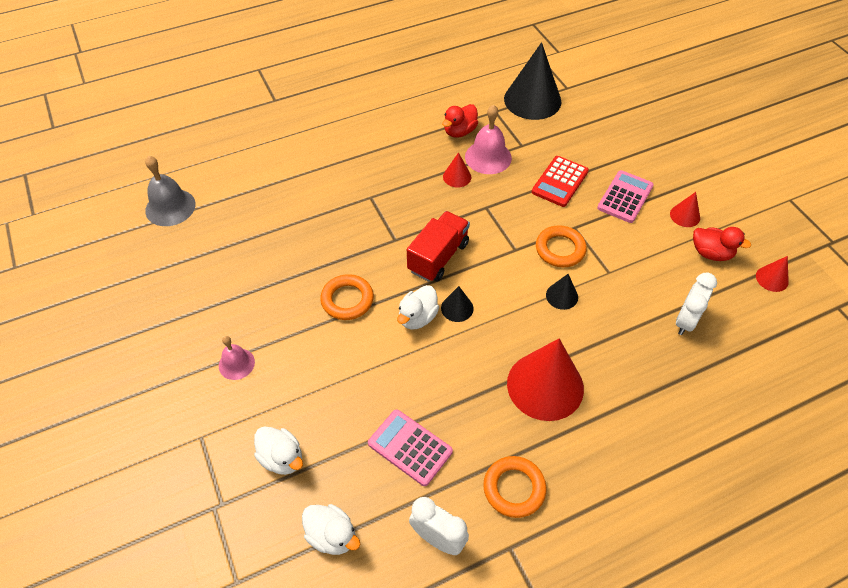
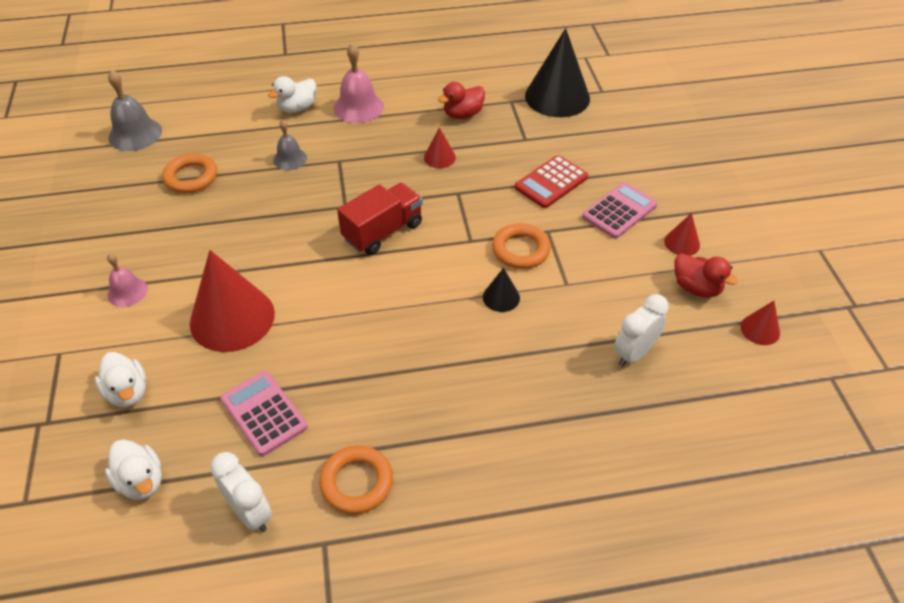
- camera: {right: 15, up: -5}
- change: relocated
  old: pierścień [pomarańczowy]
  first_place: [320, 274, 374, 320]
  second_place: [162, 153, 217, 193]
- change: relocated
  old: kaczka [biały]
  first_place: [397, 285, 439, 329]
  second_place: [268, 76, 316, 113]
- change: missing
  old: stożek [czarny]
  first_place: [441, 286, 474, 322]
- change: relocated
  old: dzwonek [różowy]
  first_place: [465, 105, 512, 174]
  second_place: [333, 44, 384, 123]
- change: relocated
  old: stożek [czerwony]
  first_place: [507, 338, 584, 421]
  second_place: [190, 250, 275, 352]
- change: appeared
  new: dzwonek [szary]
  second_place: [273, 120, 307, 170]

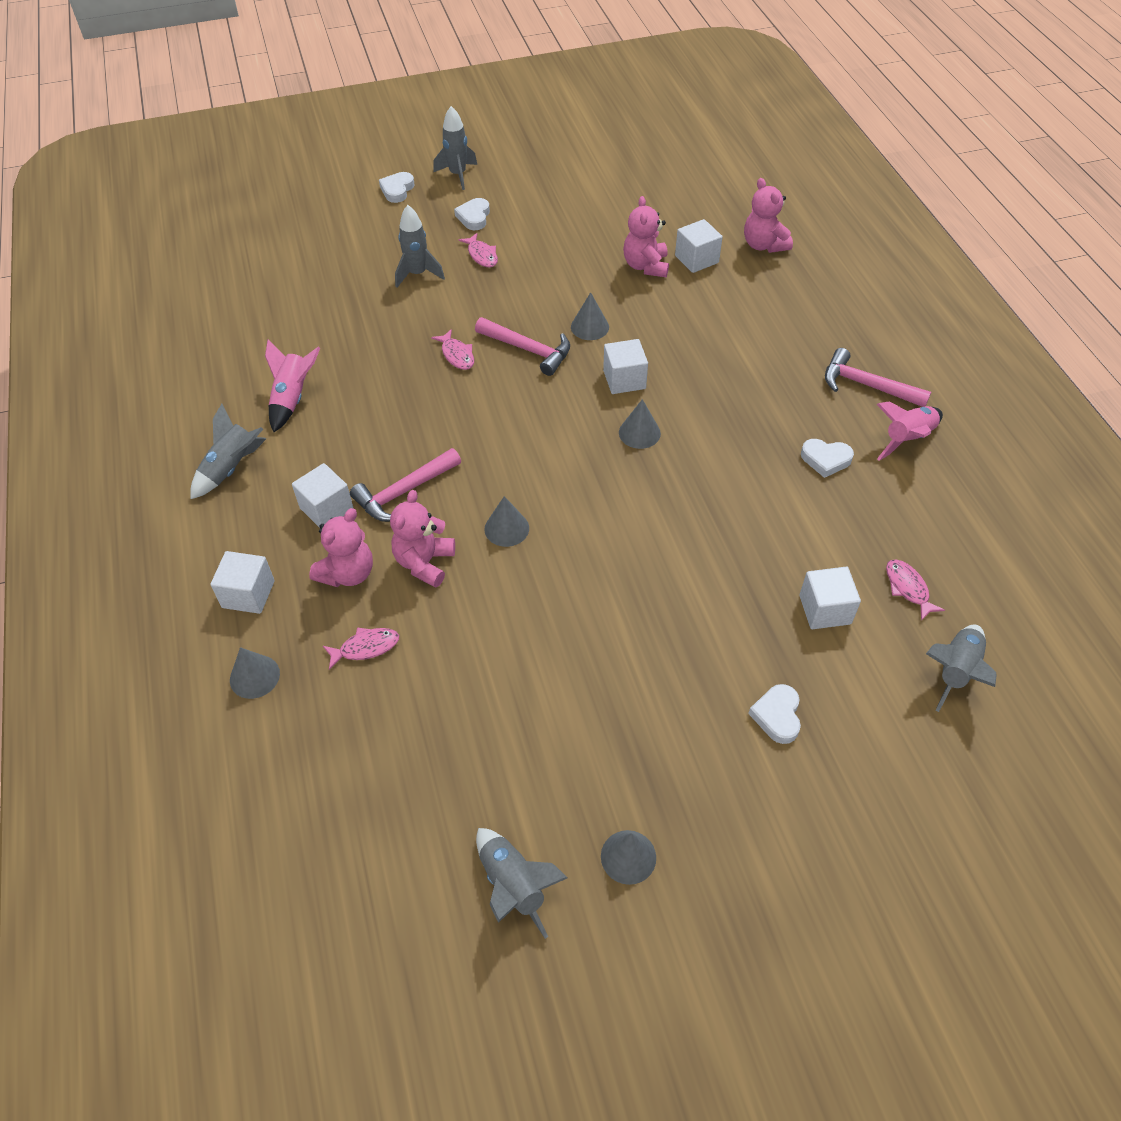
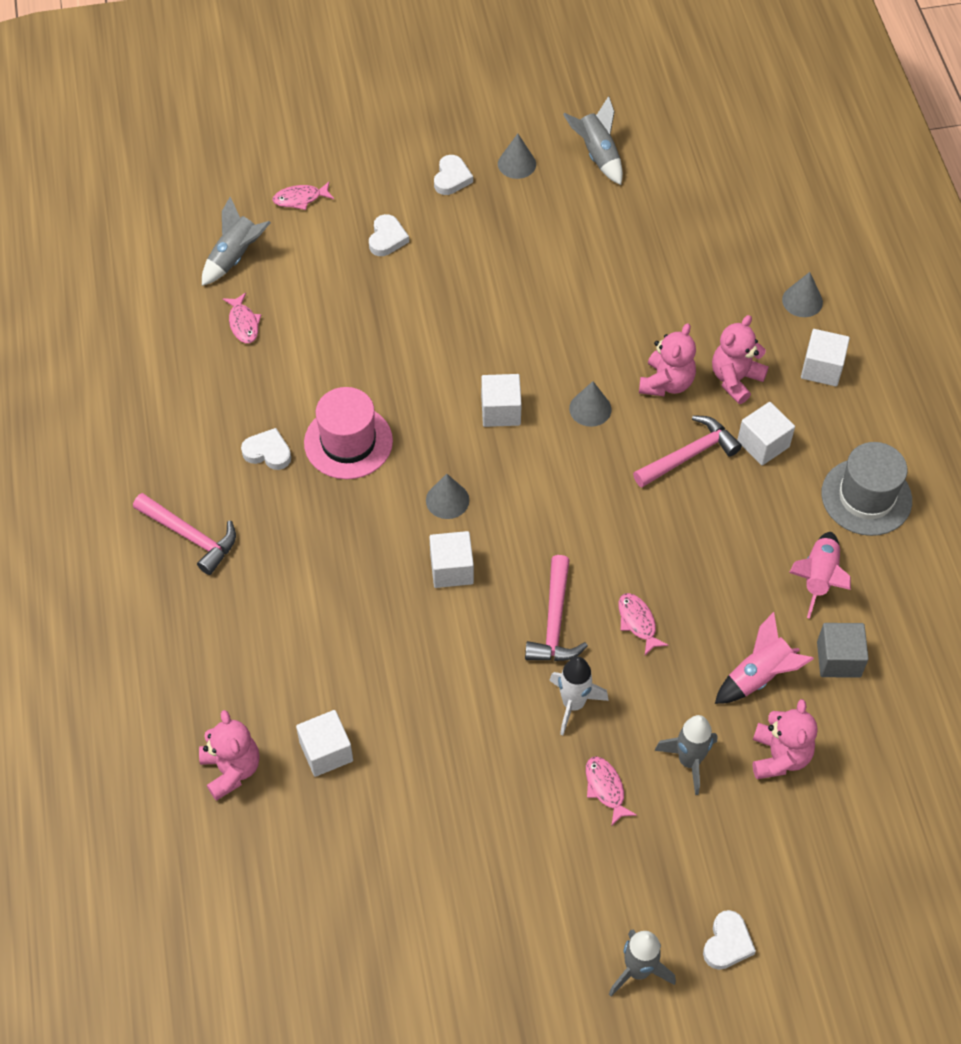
- camera: {right: -175, up: 5}
- change: exchanged
  old: rakieta [szary]
  new: kapelusz [szary]
  first_place: [190, 404, 266, 499]
  second_place: [821, 442, 912, 536]
- change: relocated
  old: ryba [różowy]
  first_place: [323, 627, 399, 670]
  second_place: [272, 182, 334, 210]
- change: relocated
  old: serce [biały]
  first_place: [454, 198, 490, 230]
  second_place: [434, 155, 473, 195]
- change: spun
  old: młotek [różowy]
  first_place: [475, 317, 570, 376]
  second_place: [525, 555, 588, 661]
  degrees: -120
- change: missing
  old: stożek [szary]
  first_place: [571, 292, 609, 340]
- change: relocated
  old: miś [różowy]
  first_place: [623, 196, 669, 277]
  second_place: [753, 699, 817, 779]
- change: relocated
  old: sześcian [biały]
  first_place: [799, 567, 861, 629]
  second_place: [481, 374, 522, 427]
- change: relocated
  old: rakieta [różowy]
  first_place: [876, 401, 943, 461]
  second_place: [715, 612, 814, 704]
- change: appeared
  new: kapelusz [różowy]
  second_place: [304, 387, 393, 479]
- change: appeared
  new: rakieta [biały]
  second_place: [549, 657, 609, 735]
- change: appeared
  new: sześcian [szary]
  second_place: [817, 623, 869, 678]

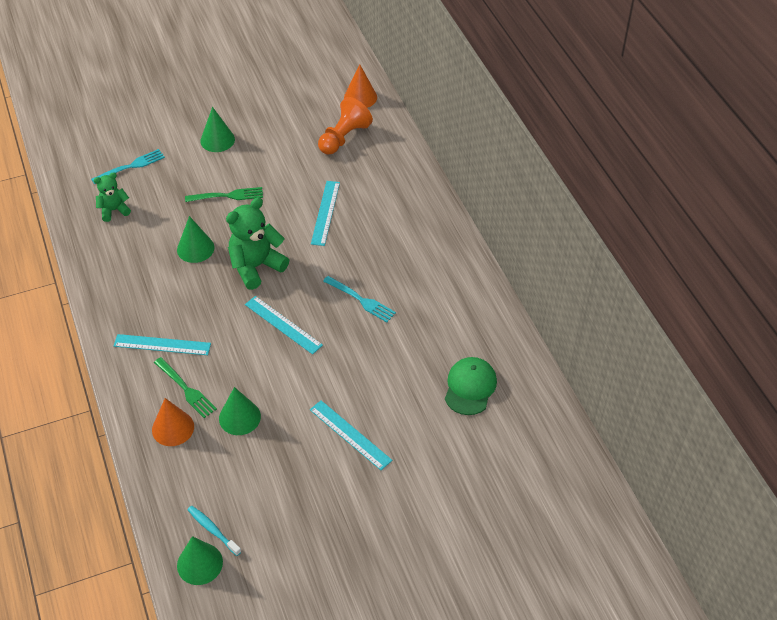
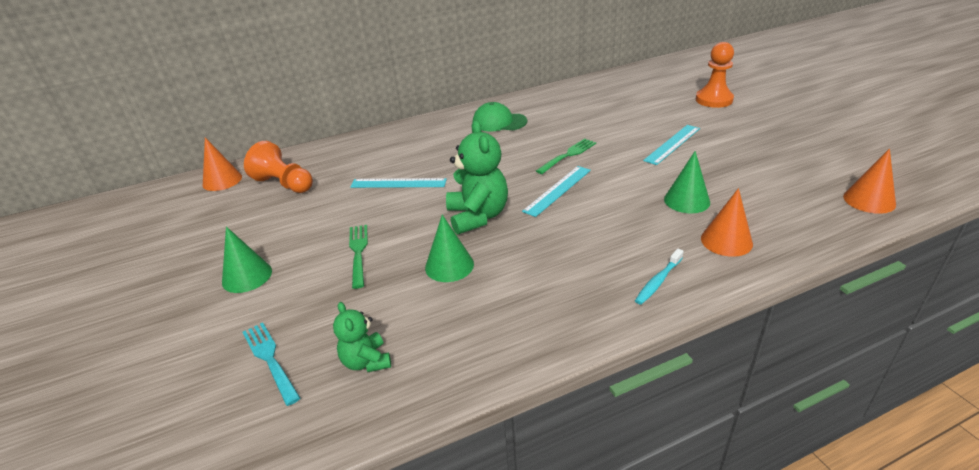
- camera: {right: -90, up: -15}
- change: missing
  old: linijka [turkusowy]
  first_place: [114, 334, 211, 355]
- change: relocated
  old: widelec [zielony]
  first_place: [154, 357, 217, 418]
  second_place: [536, 139, 596, 174]
- change: colour
  old: stożek [zielony]
  new: stożek [pomarańczowy]
  first_place: [177, 536, 223, 585]
  second_place: [843, 148, 896, 214]
- change: relocated
  old: szczoteczka do zębów [turkusowy]
  first_place: [188, 506, 242, 556]
  second_place: [635, 249, 684, 305]
- change: spun
  old: miś [zielony]
  first_place: [226, 197, 289, 290]
  second_place: [446, 120, 508, 235]
  degrees: -150
- change: missing
  old: widelec [turkusowy]
  first_place: [323, 276, 396, 322]
- change: relocated
  old: czapka [zielony]
  first_place: [445, 357, 497, 415]
  second_place: [473, 102, 527, 131]
- change: appeared
  new: pionek [pomarańczowy]
  second_place: [696, 42, 734, 108]

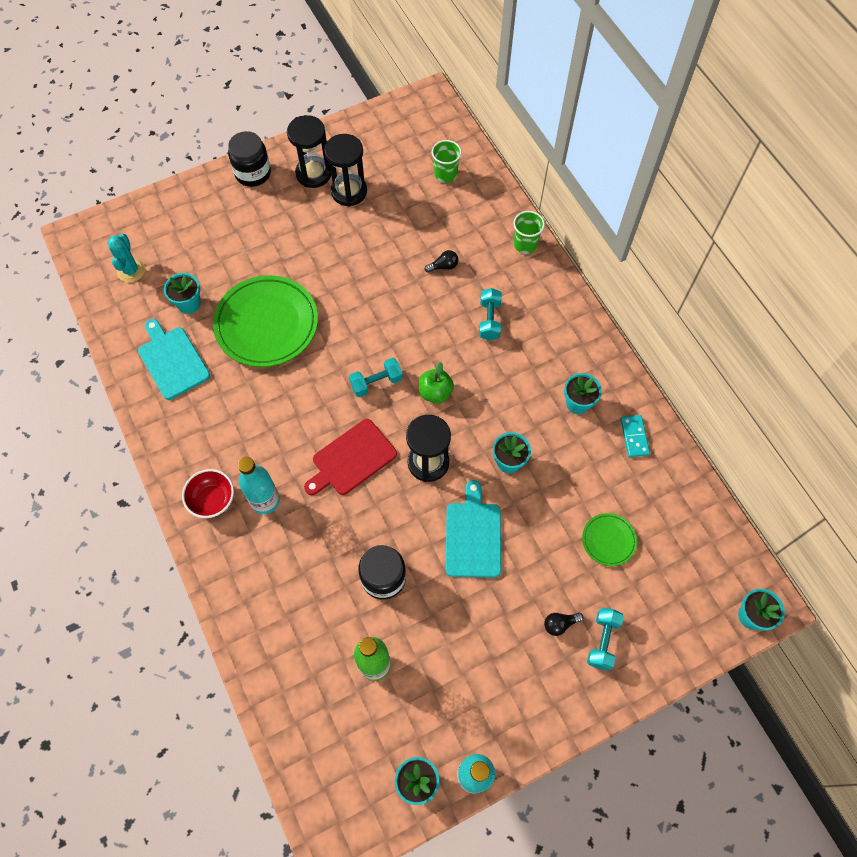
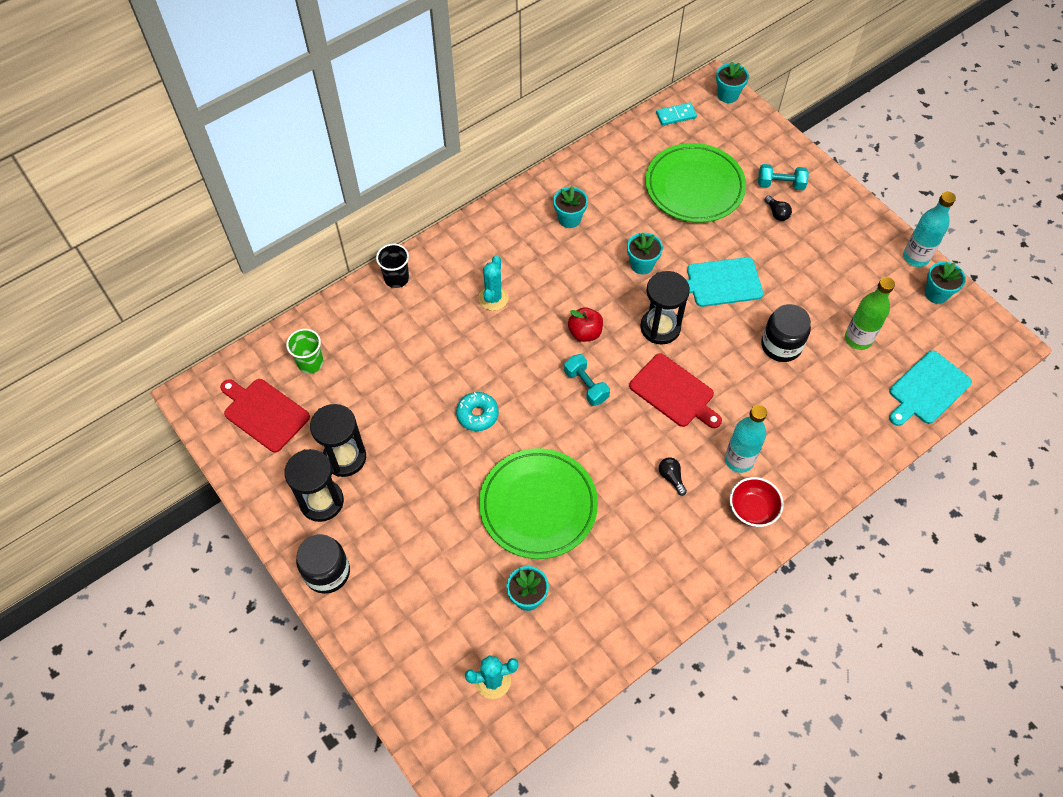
- camera: {right: -100, up: -5}
- change: relocated
  old: deska do krojenia [turkusowy]
  first_place: [138, 319, 210, 400]
  second_place: [889, 350, 972, 426]
- change: colour
  old: jabłko [zielony]
  new: jabłko [czerwony]
  first_place: [419, 362, 454, 403]
  second_place: [568, 307, 603, 342]
- change: relocated
  old: żarówka [czarny]
  first_place: [425, 250, 458, 273]
  second_place: [659, 457, 687, 496]
- change: exchanged
  old: hantel [turkusowy]
  new: kaktus [turkusowy]
  first_place: [479, 288, 502, 340]
  second_place: [478, 256, 508, 311]
- change: colour
  old: szklanka [zielony]
  new: szklanka [czarny]
  first_place: [513, 211, 545, 254]
  second_place: [376, 244, 409, 288]
- change: size
  old: talerz [zielony]
  first_place: [582, 513, 637, 566]
  second_place: [646, 143, 746, 223]
  factor: 2.12
- change: relocated
  old: kostka domina [turkusowy]
  first_place: [621, 415, 650, 457]
  second_place: [656, 103, 697, 126]
- change: appeared
  new: deska do krojenia [czerwony]
  second_place: [220, 379, 310, 452]
- change: appeared
  new: donut [turkusowy]
  second_place: [456, 392, 499, 431]

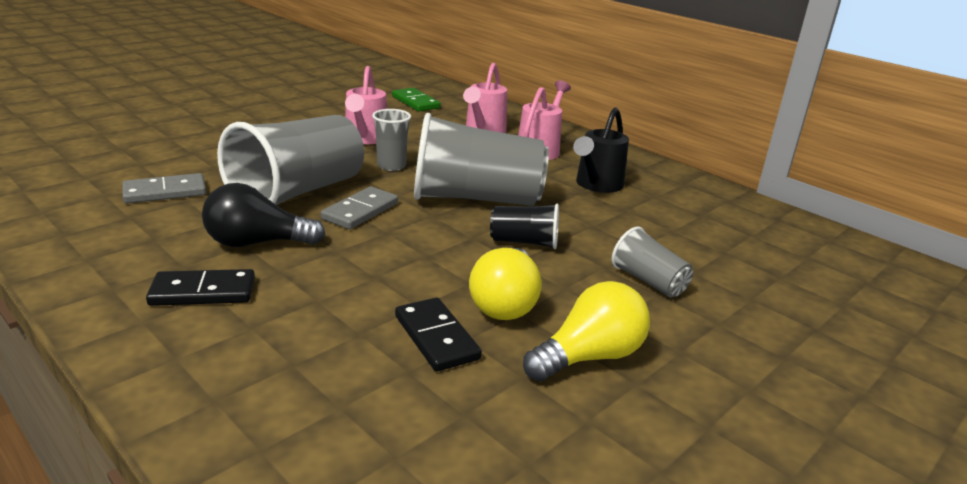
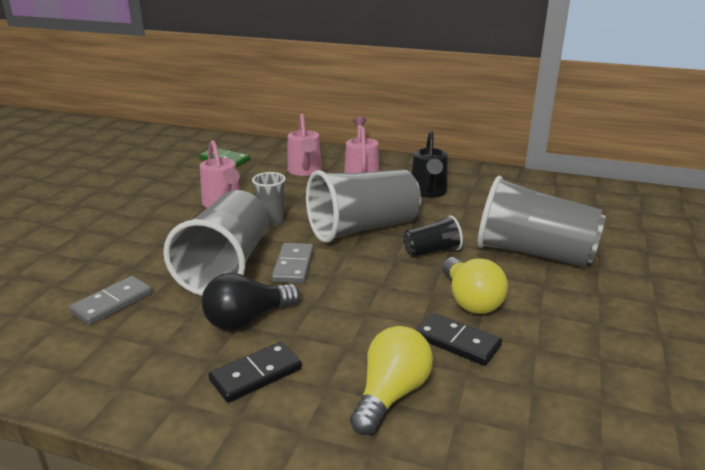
- camera: {right: -25, up: 0}
- change: relocated
  old: żarówka [żółty]
  first_place: [523, 281, 650, 381]
  second_place: [350, 326, 433, 435]
- change: size
  old: szklanka [szary]
  first_place: [612, 226, 693, 298]
  second_place: [478, 176, 606, 267]
  factor: 2.09

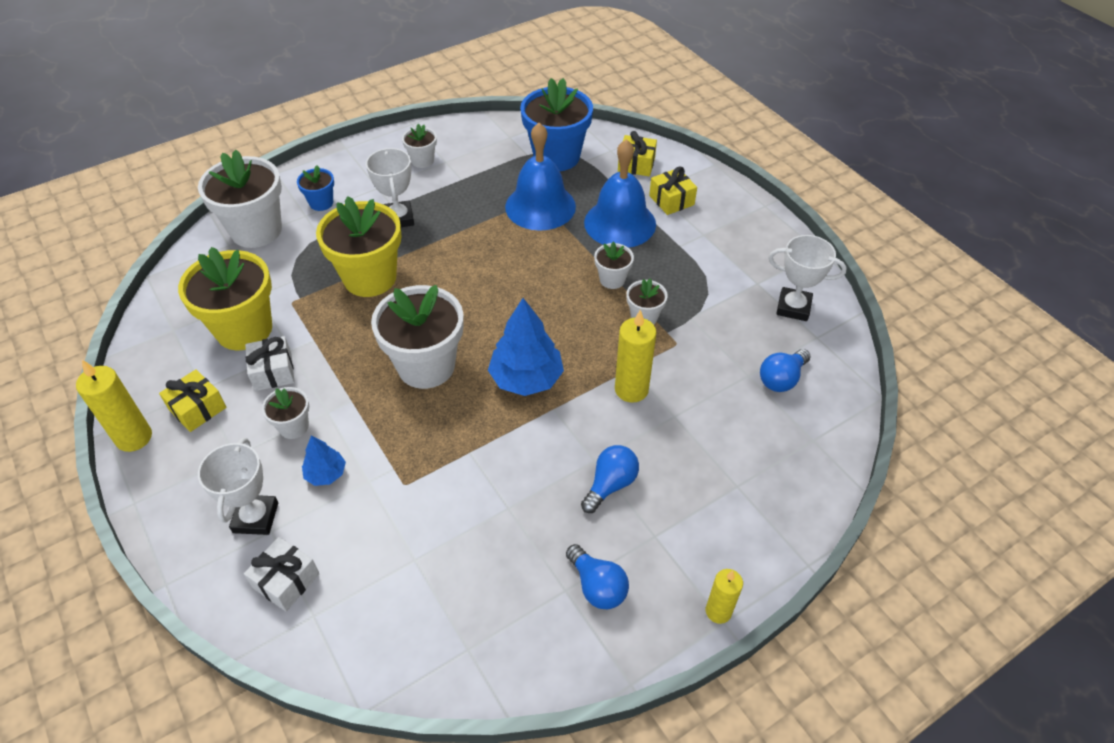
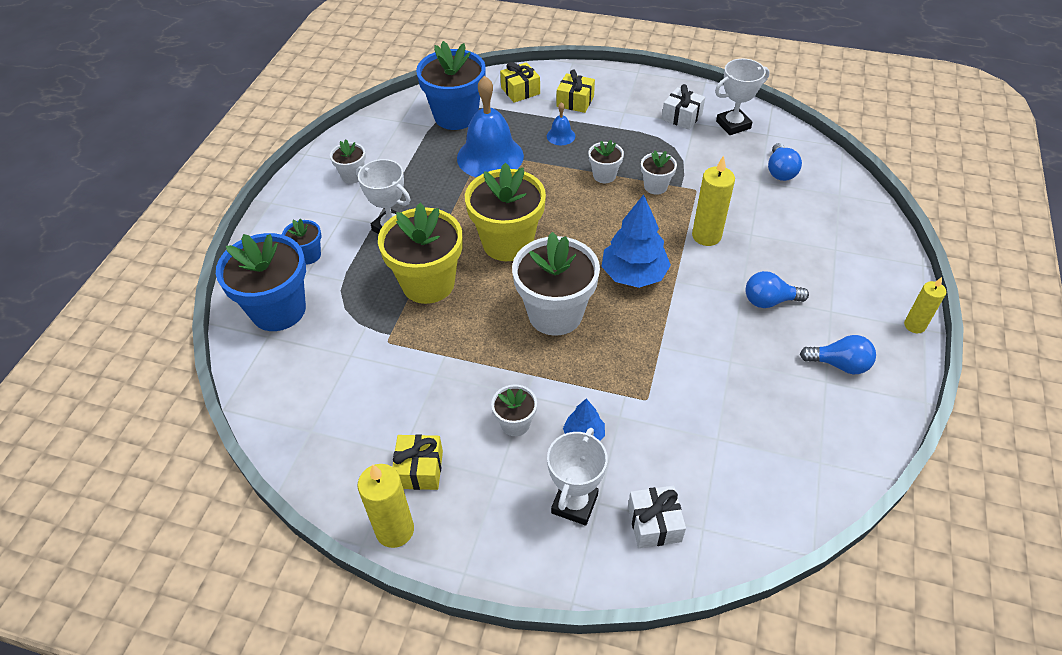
- camera: {right: -40, up: 0}
- change: relocated
  old: doniczka [żółty]
  first_place: [178, 247, 272, 350]
  second_place: [465, 162, 546, 261]
- change: colour
  old: doniczka [biały]
  new: doniczka [niebieski]
  first_place: [198, 150, 282, 248]
  second_place: [216, 233, 306, 331]
- change: spun
  old: puchar [biały]
  first_place: [198, 438, 278, 535]
  second_place: [547, 428, 608, 526]
  degrees: 60
- change: relocated
  old: prezent [biały]
  first_place: [245, 336, 295, 391]
  second_place: [662, 84, 705, 130]
- change: spun
  old: żarówka [niebieski]
  first_place: [581, 445, 639, 513]
  second_place: [746, 271, 809, 308]
  degrees: -90
- change: size
  old: dzwonek [niebieski]
  first_place: [584, 139, 656, 248]
  second_place: [547, 102, 575, 145]
  factor: 0.44

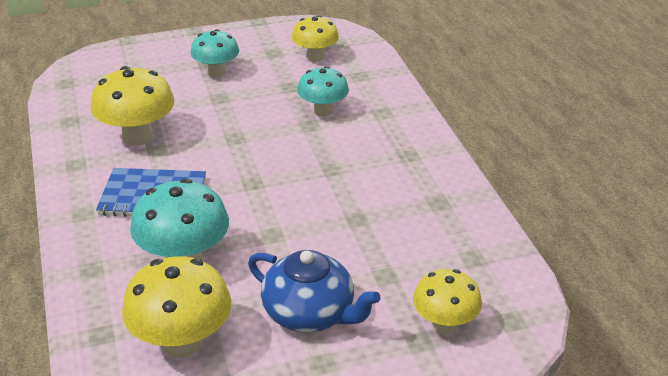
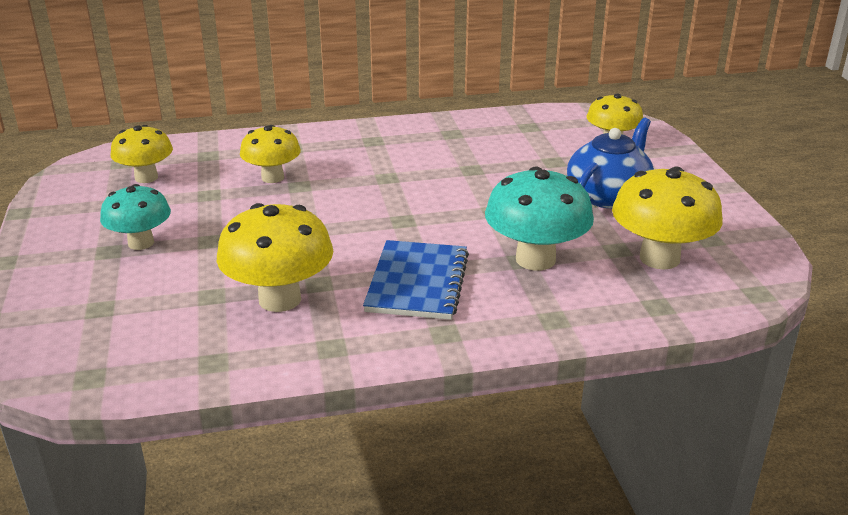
- camera: {right: -85, up: -5}
- change: colour
  old: grzyb [turkusowy]
  new: grzyb [żółty]
  first_place: [297, 66, 349, 116]
  second_place: [240, 125, 301, 183]

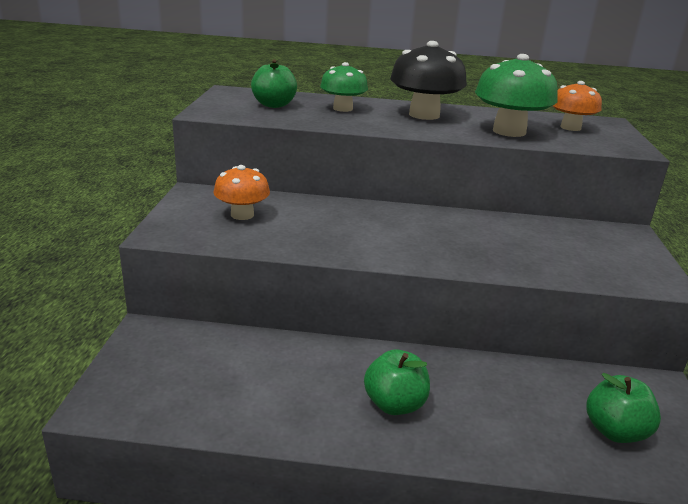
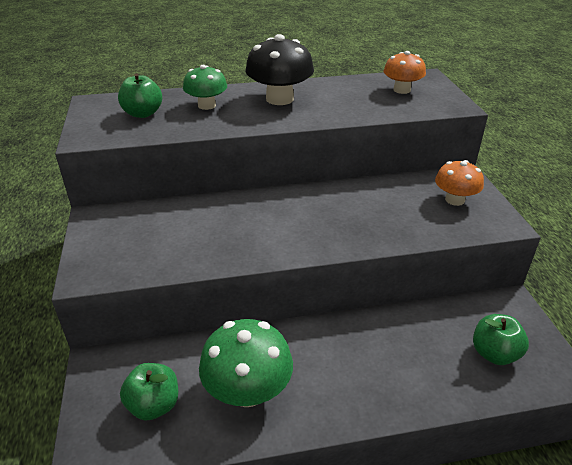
- camera: {right: -15, up: 10}
- change: relocated
  old: grzyb [pomarańczowy]
  first_place: [213, 165, 270, 220]
  second_place: [435, 160, 484, 206]
- change: relocated
  old: jabłko [zielony]
  first_place: [364, 349, 430, 415]
  second_place: [120, 363, 178, 420]
- change: relocated
  old: grzyb [zielony]
  first_place: [475, 54, 558, 137]
  second_place: [199, 319, 293, 407]

